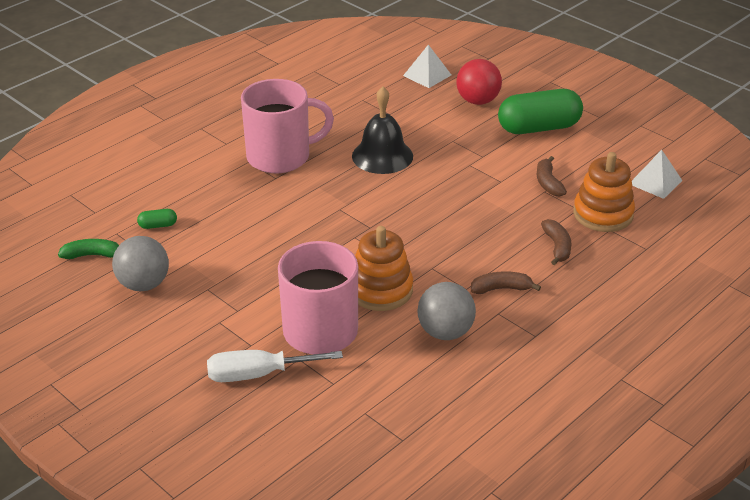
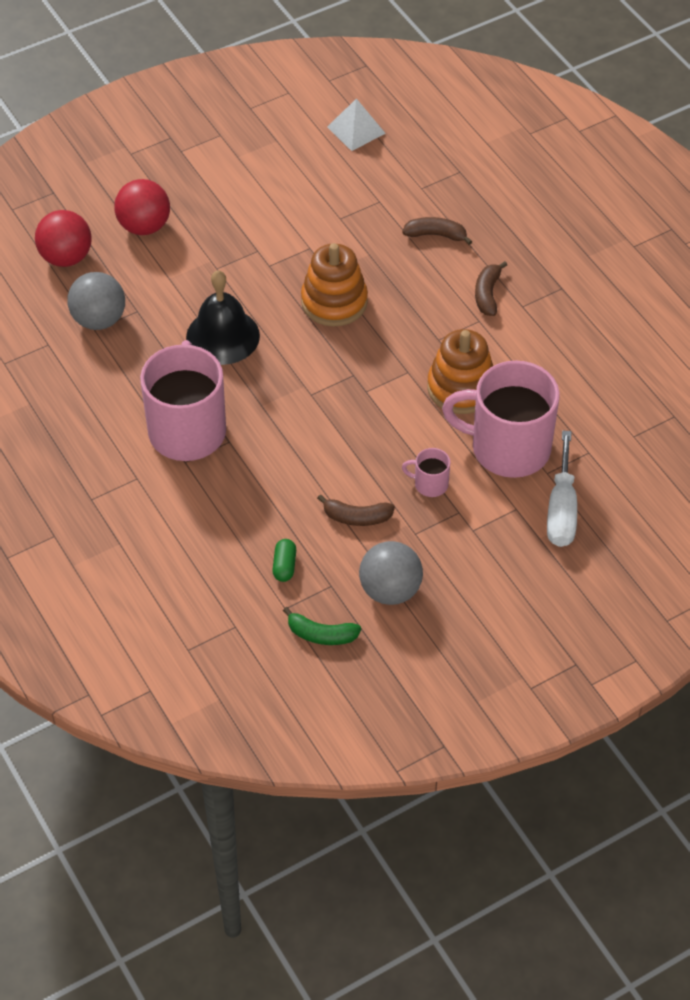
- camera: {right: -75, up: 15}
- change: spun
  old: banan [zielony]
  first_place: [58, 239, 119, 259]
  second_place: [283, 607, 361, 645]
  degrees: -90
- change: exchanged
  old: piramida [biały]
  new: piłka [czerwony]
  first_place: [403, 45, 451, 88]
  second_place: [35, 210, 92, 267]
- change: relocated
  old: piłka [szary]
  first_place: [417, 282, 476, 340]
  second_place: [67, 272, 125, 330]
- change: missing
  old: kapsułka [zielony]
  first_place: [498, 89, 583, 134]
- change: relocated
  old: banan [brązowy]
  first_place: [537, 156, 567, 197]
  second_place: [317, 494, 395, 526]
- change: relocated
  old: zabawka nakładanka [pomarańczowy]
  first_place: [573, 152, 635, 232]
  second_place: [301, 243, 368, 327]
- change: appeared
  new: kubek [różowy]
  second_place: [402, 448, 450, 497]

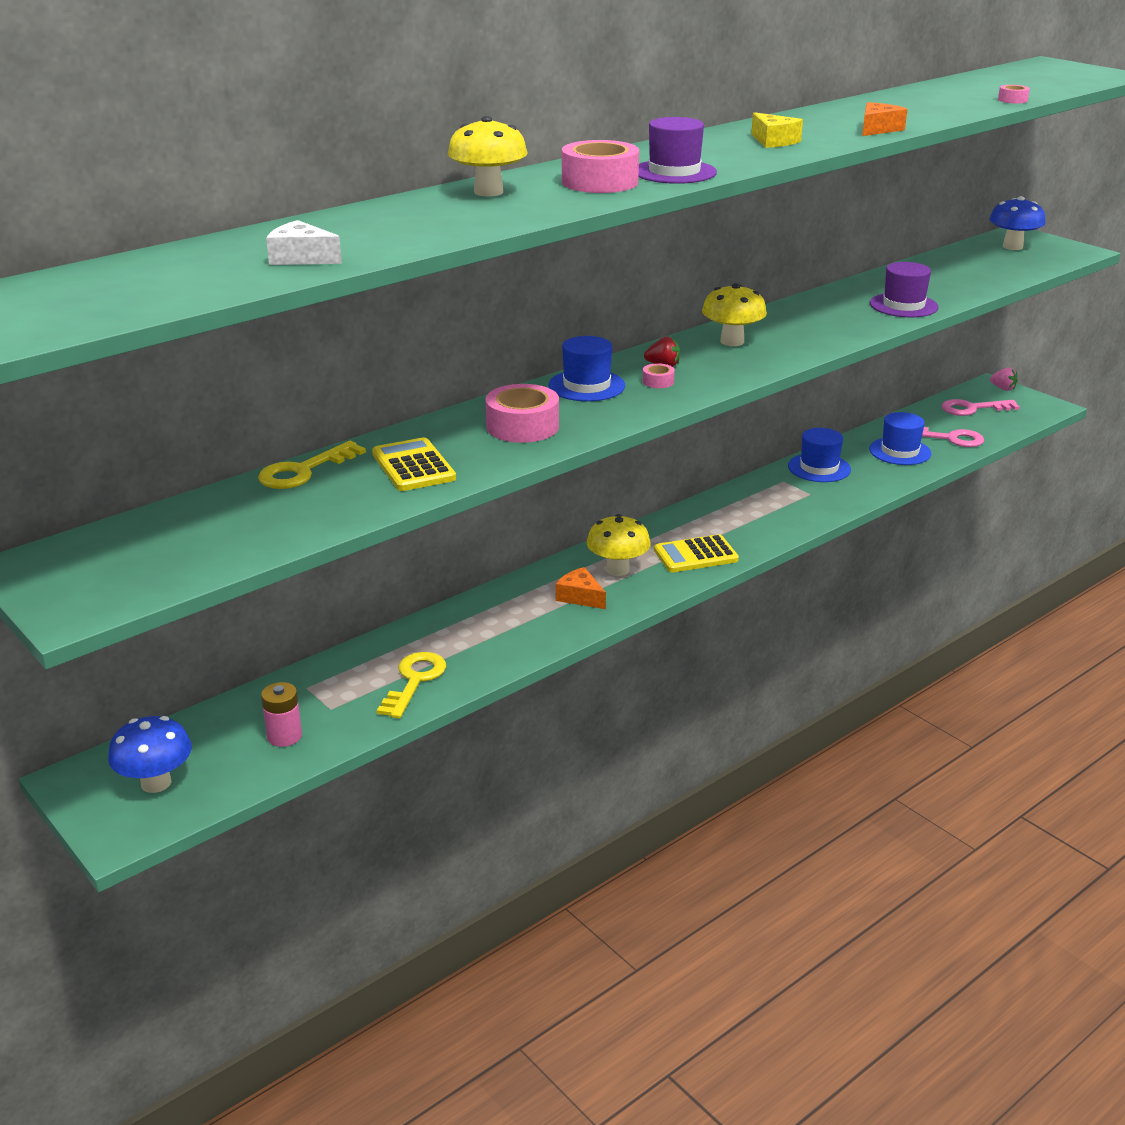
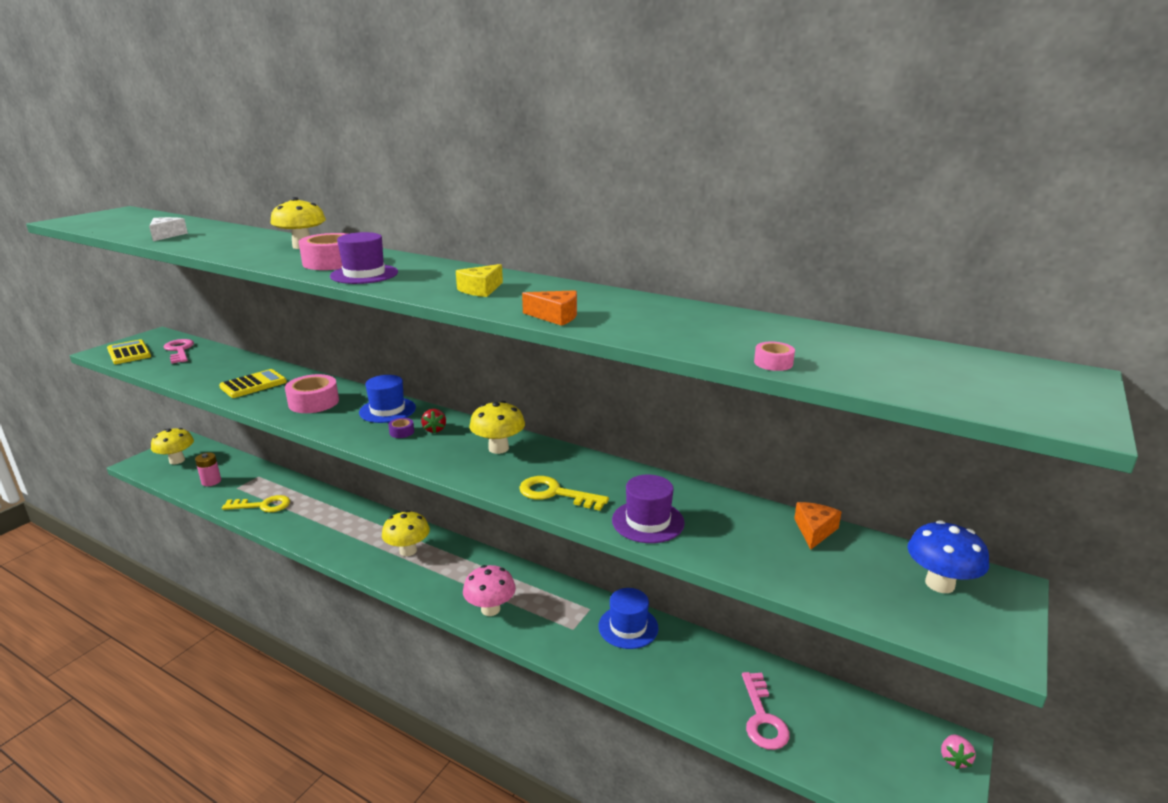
- camera: {right: 70, up: -5}
- change: colour
  old: grzyb [niebieski]
  new: grzyb [żółty]
  first_place: [108, 716, 192, 793]
  second_place: [151, 428, 194, 464]
- change: relocated
  old: klucz [żółty]
  first_place: [258, 441, 366, 489]
  second_place: [519, 476, 609, 511]
- change: relocated
  old: ser [pomarańczowy]
  first_place: [556, 567, 606, 609]
  second_place: [794, 502, 842, 550]
- change: colour
  old: taśma klejąca [różowy]
  new: taśma klejąca [fioletowy]
  first_place: [643, 363, 675, 388]
  second_place: [388, 418, 414, 438]
- change: relocated
  old: kalkulator [żółty]
  first_place: [654, 534, 739, 572]
  second_place: [107, 339, 151, 364]
- change: missing
  old: kapelusz [niebieski]
  first_place: [869, 412, 931, 465]
- change: relocated
  old: klucz [różowy]
  first_place: [941, 399, 1020, 416]
  second_place: [164, 339, 194, 364]
- change: appeared
  new: grzyb [różowy]
  second_place: [463, 565, 516, 616]

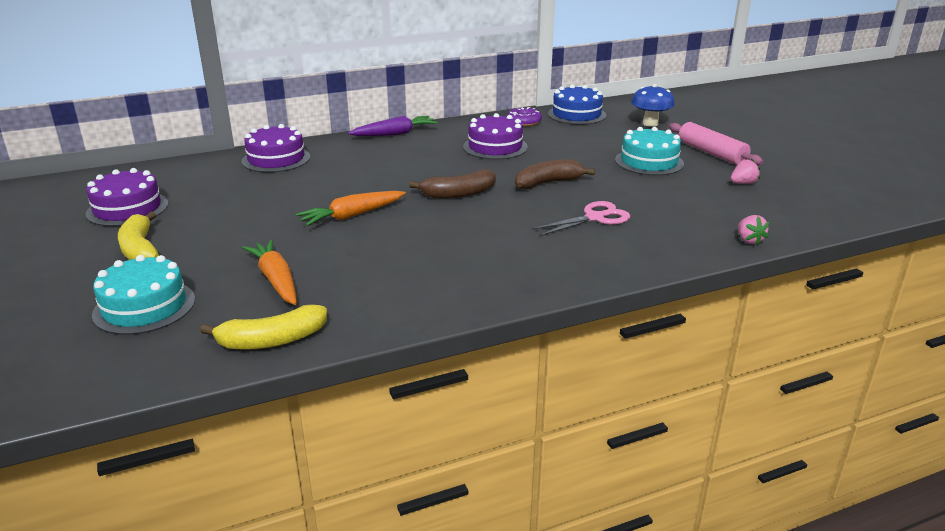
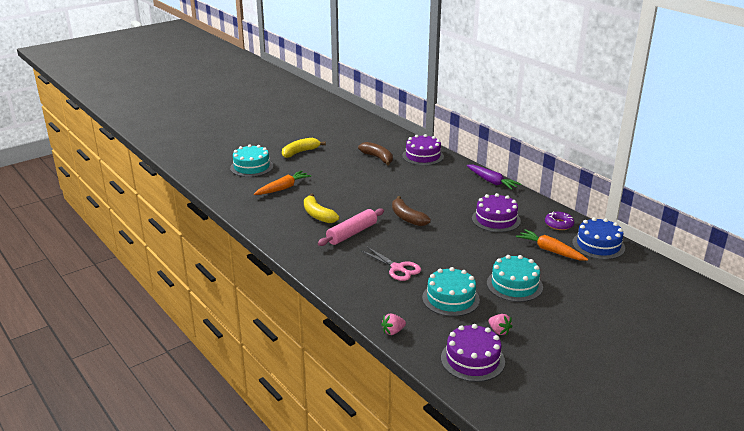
- camera: {right: 75, up: 0}
- change: relocated
  old: tort [fioletowy]
  first_place: [86, 168, 168, 226]
  second_place: [441, 324, 505, 382]
- change: relocated
  old: banan [żółty]
  first_place: [200, 304, 327, 350]
  second_place: [304, 193, 339, 223]
- change: relocated
  old: marchewka [pomarańczowy]
  first_place: [296, 191, 406, 226]
  second_place: [516, 229, 588, 261]
- change: relocated
  old: banan [brązowy]
  first_place: [515, 159, 595, 189]
  second_place: [358, 142, 393, 165]
- change: missing
  old: grzyb [niebieski]
  first_place: [631, 84, 675, 127]
- change: relocated
  old: wałek do ciasta [różowy]
  first_place: [669, 122, 763, 165]
  second_place: [318, 208, 384, 246]
- change: appeared
  new: tort [turkusowy]
  second_place: [422, 267, 480, 316]

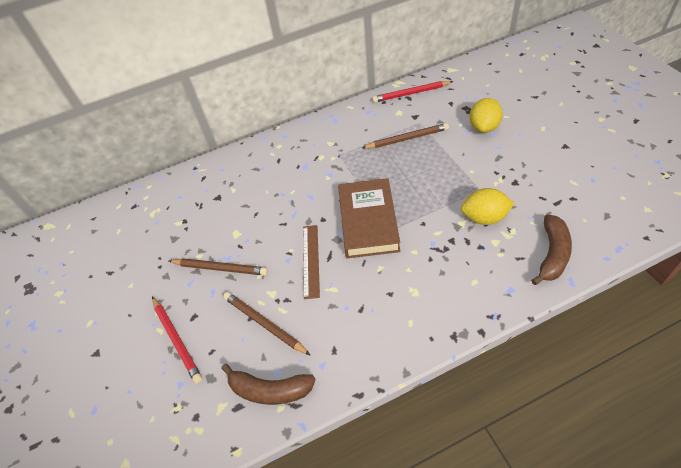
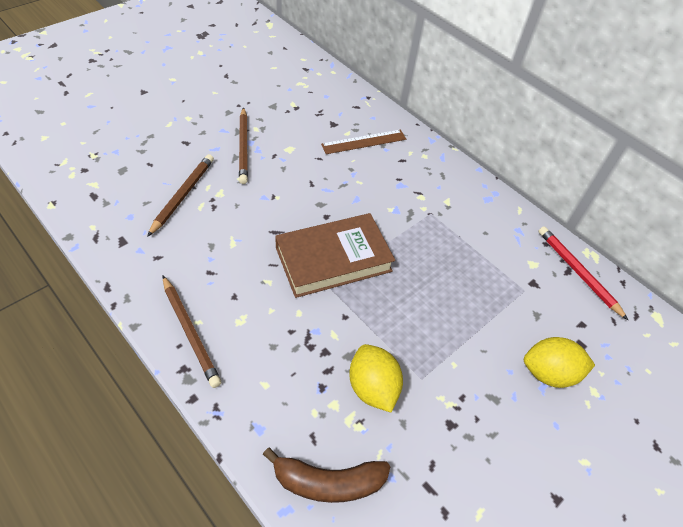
- camera: {right: 60, up: 0}
- change: missing
  old: ołówek [czerwony]
  first_place: [152, 297, 203, 384]
- change: missing
  old: banan [brązowy]
  first_place: [221, 364, 316, 405]
- change: relocated
  old: linijka [brązowy]
  first_place: [303, 225, 320, 299]
  second_place: [321, 130, 406, 154]
- change: relocated
  old: ołówek [brązowy]
  first_place: [362, 123, 449, 149]
  second_place: [163, 276, 221, 388]

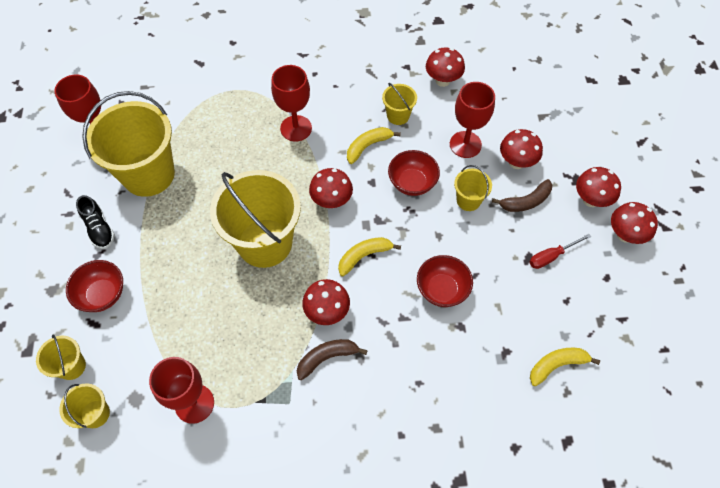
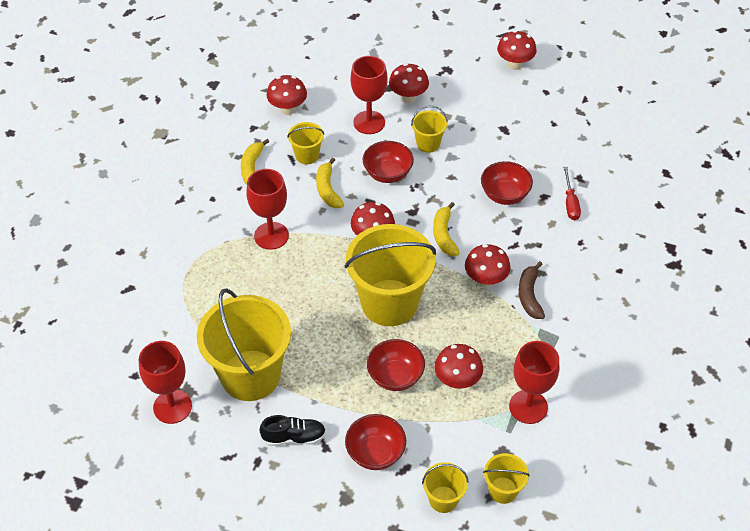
- camera: {right: -65, up: -10}
- change: missing
  old: banan [brązowy]
  first_place: [492, 179, 552, 212]
- change: relocated
  old: śrubokręt [czerwony]
  first_place: [530, 234, 591, 269]
  second_place: [563, 167, 581, 220]
- change: relocated
  old: banan [żółty]
  first_place: [530, 348, 600, 386]
  second_place: [241, 139, 269, 185]
- change: relocated
  old: grzyb [czerwony]
  first_place: [576, 167, 621, 207]
  second_place: [435, 344, 483, 389]
- change: appeared
  new: miska [czerwony]
  second_place: [367, 339, 425, 391]

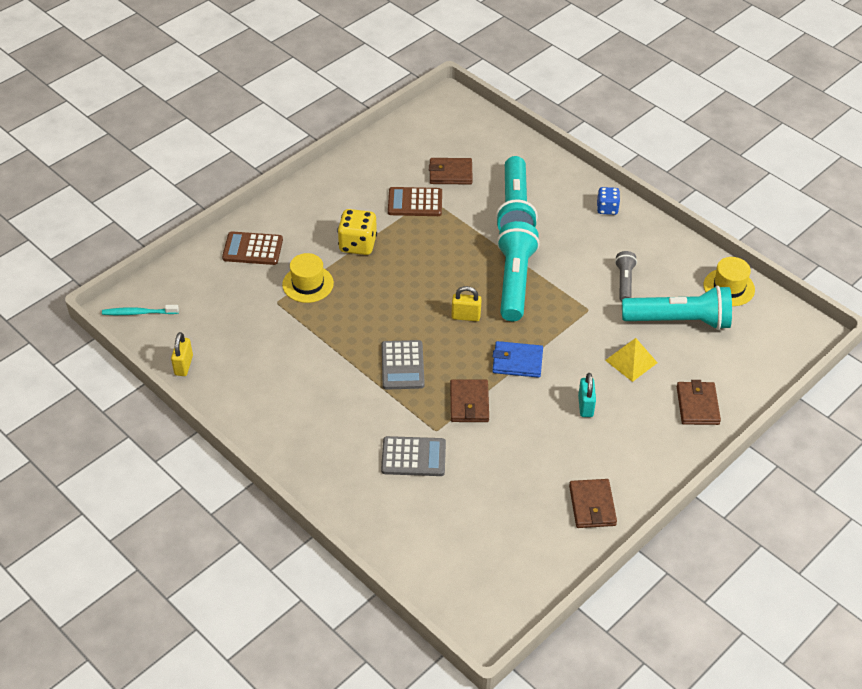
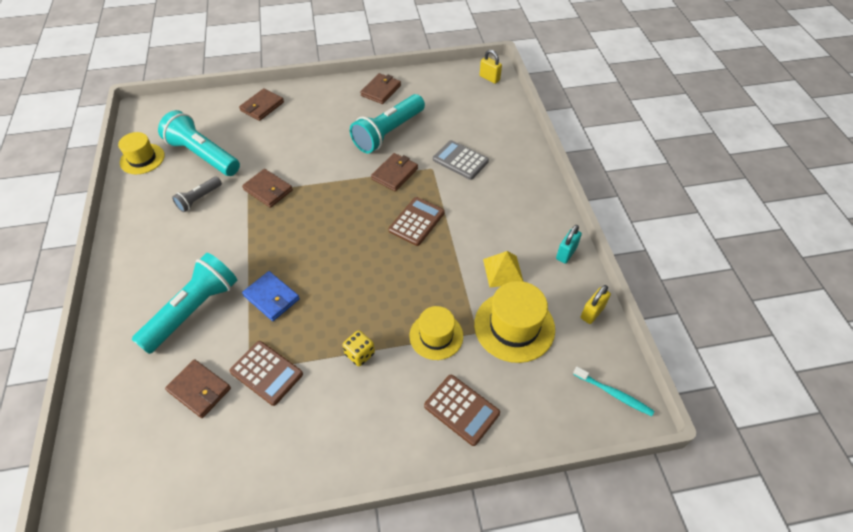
- camera: {right: -145, up: 5}
- change: size
  old: kostka do gry [żółty]
  first_place: [337, 209, 377, 255]
  second_place: [342, 330, 375, 366]
  factor: 0.64
- change: colour
  old: kalkulator [szary]
  new: kalkulator [brązowy]
  first_place: [381, 340, 425, 390]
  second_place: [389, 197, 445, 246]
- change: relocated
  old: kłódka [żółty]
  first_place: [451, 286, 482, 321]
  second_place: [480, 49, 502, 84]
- change: relocated
  old: portfel [niebieski]
  first_place: [492, 341, 543, 378]
  second_place: [242, 271, 300, 321]
- change: relocated
  old: latarka [turkusowy]
  first_place: [497, 221, 540, 321]
  second_place: [350, 94, 425, 153]
- change: relocated
  old: kłódka [turkusowy]
  first_place: [578, 373, 596, 417]
  second_place: [556, 225, 582, 264]
- change: missing
  old: kostka do gry [niebieski]
  first_place: [597, 187, 620, 215]
- change: relocated
  old: piramida [żółty]
  first_place: [605, 338, 657, 382]
  second_place: [483, 251, 524, 287]
- change: appeared
  new: portfel [brązowy]
  second_place: [242, 169, 293, 208]
- change: appeared
  new: kapelusz [żółty]
  second_place: [474, 281, 555, 363]

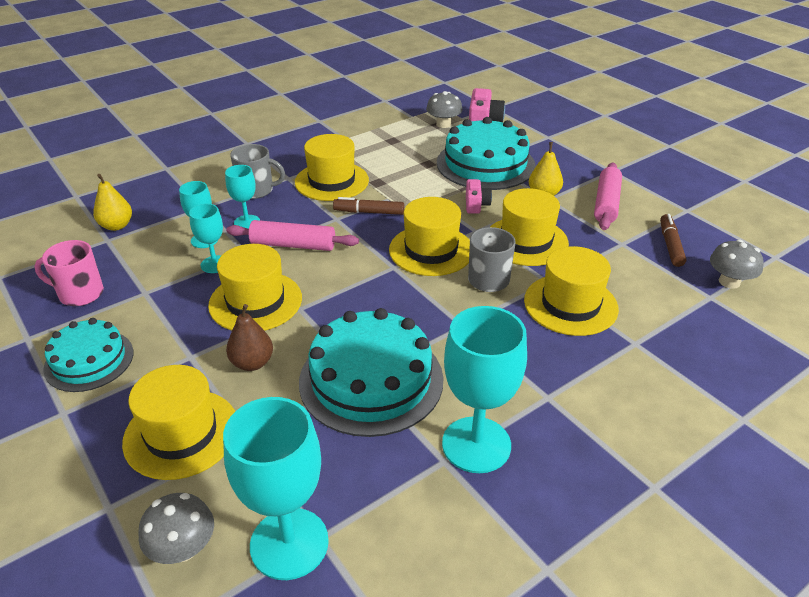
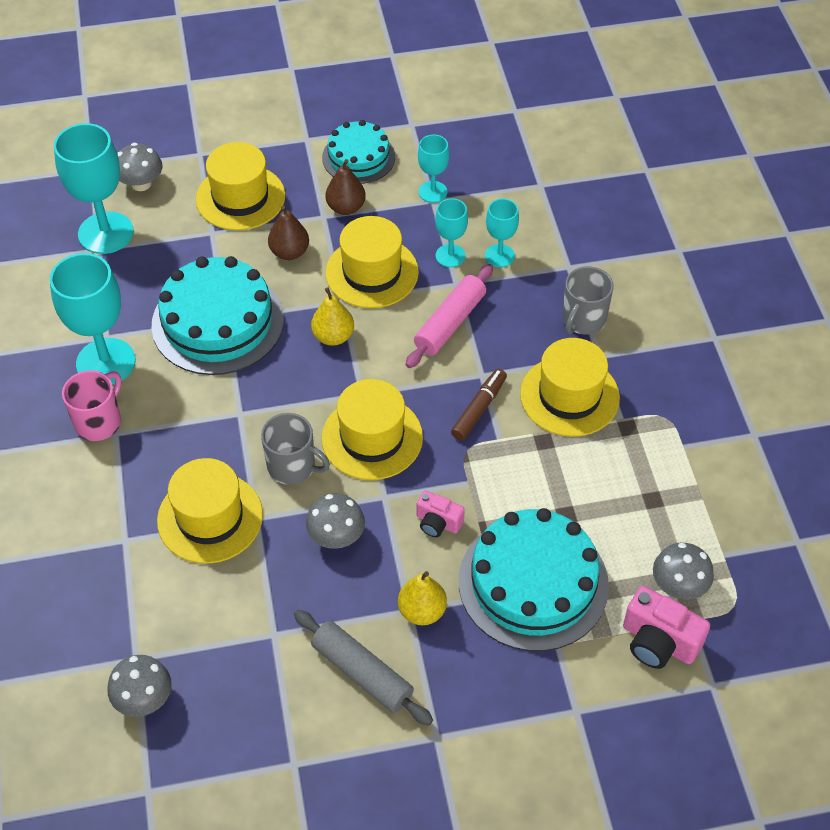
- camera: {right: 115, up: 15}
- change: relocated
  old: kubek [różowy]
  first_place: [34, 240, 104, 306]
  second_place: [62, 370, 122, 441]
- change: relocated
  old: gruszka [żółty]
  first_place: [93, 174, 132, 231]
  second_place: [311, 287, 354, 346]
- change: relocated
  old: kielich [turkusowy]
  first_place: [225, 165, 260, 228]
  second_place: [418, 134, 449, 203]
- change: exchanged
  old: kapelusz [żółty]
  new: grzyb [szary]
  first_place: [490, 188, 569, 266]
  second_place: [306, 494, 365, 549]
- change: colour
  old: wałek do ciasta [różowy]
  new: wałek do ciasta [szary]
  first_place: [594, 163, 622, 230]
  second_place: [294, 610, 433, 726]
- change: missing
  old: flamaster [brązowy]
  first_place: [660, 214, 686, 267]
- change: appeared
  new: gruszka [brązowy]
  second_place: [325, 159, 366, 215]

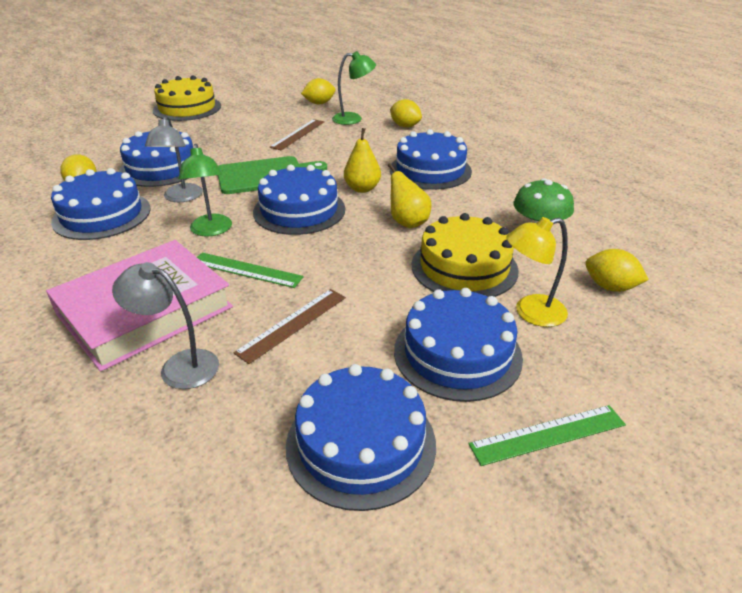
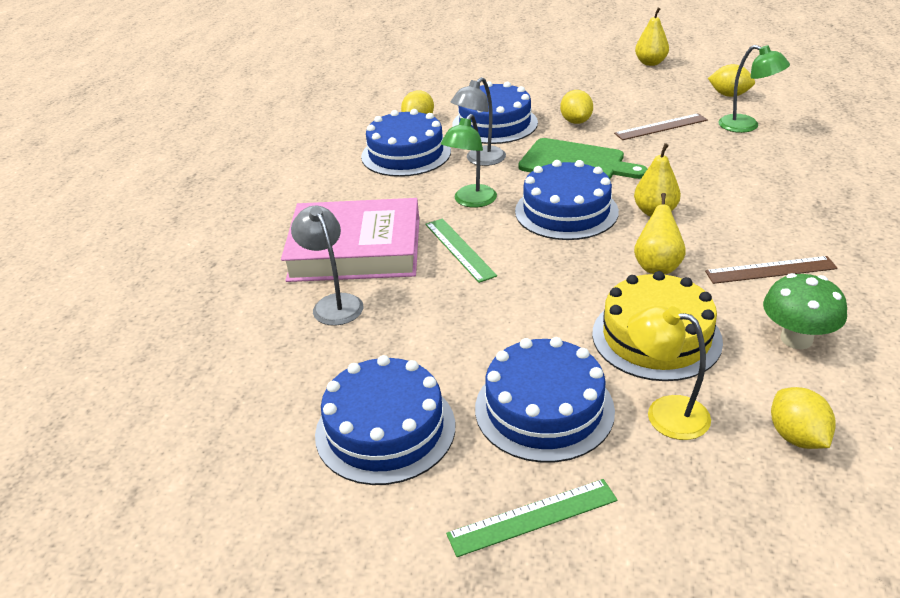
- camera: {right: 45, up: 0}
- change: missing
  old: tort [żółty]
  first_place: [153, 75, 221, 121]
- change: relocated
  old: linijka [brązowy]
  first_place: [234, 289, 346, 364]
  second_place: [705, 256, 838, 284]
- change: relocated
  old: cytryna [żółty]
  first_place: [390, 99, 422, 128]
  second_place: [560, 90, 593, 124]
- change: missing
  old: tort [niebieski]
  first_place: [390, 129, 472, 190]
- change: spun
  old: linijka [zielony]
  first_place: [469, 405, 626, 466]
  second_place: [446, 479, 618, 557]
  degrees: -45
- change: appeared
  new: gruszka [żółty]
  second_place: [635, 8, 669, 66]

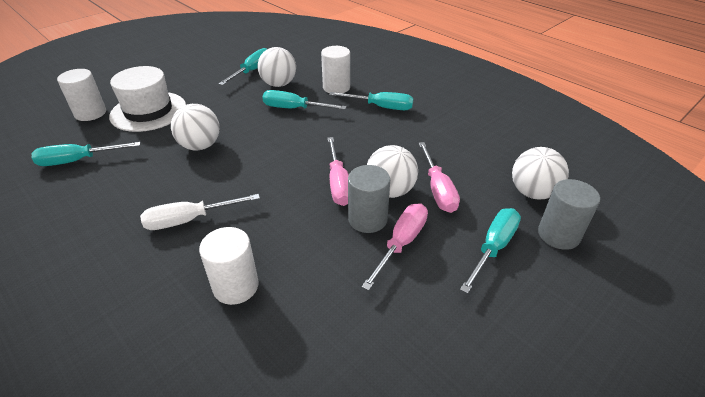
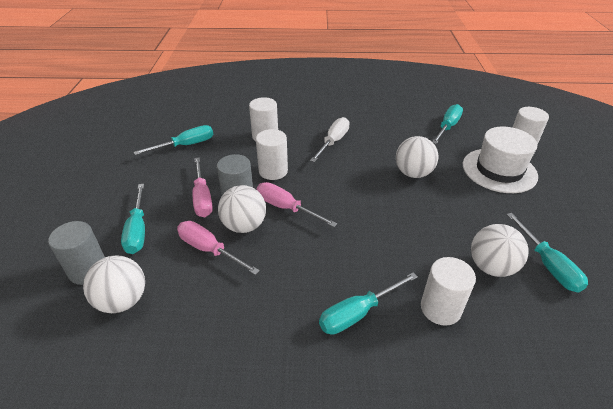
- camera: {right: 135, up: 0}
- change: relocated
  old: śrubokręt [turkusowy]
  first_place: [262, 90, 347, 110]
  second_place: [134, 125, 214, 155]
- change: appeared
  new: walec [biały]
  second_place: [256, 129, 288, 180]

